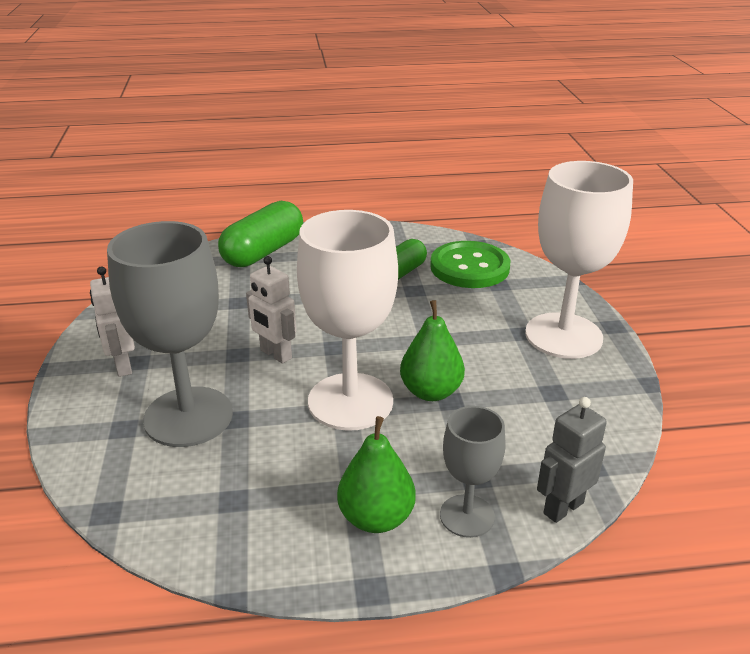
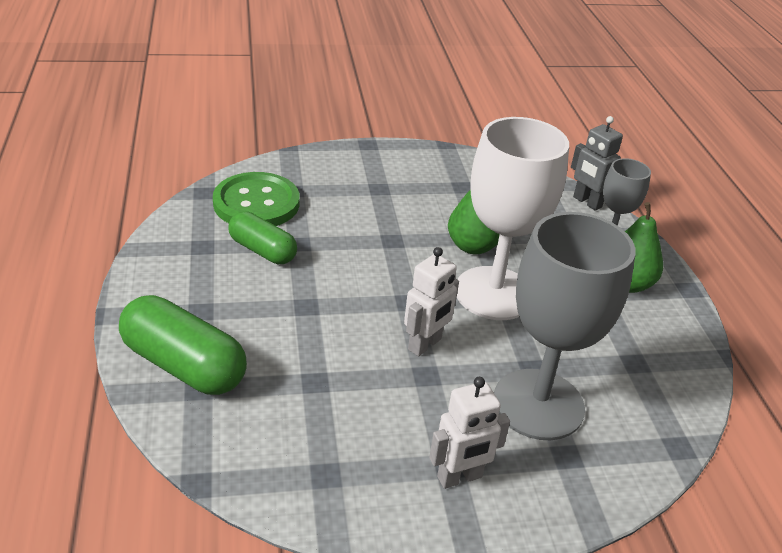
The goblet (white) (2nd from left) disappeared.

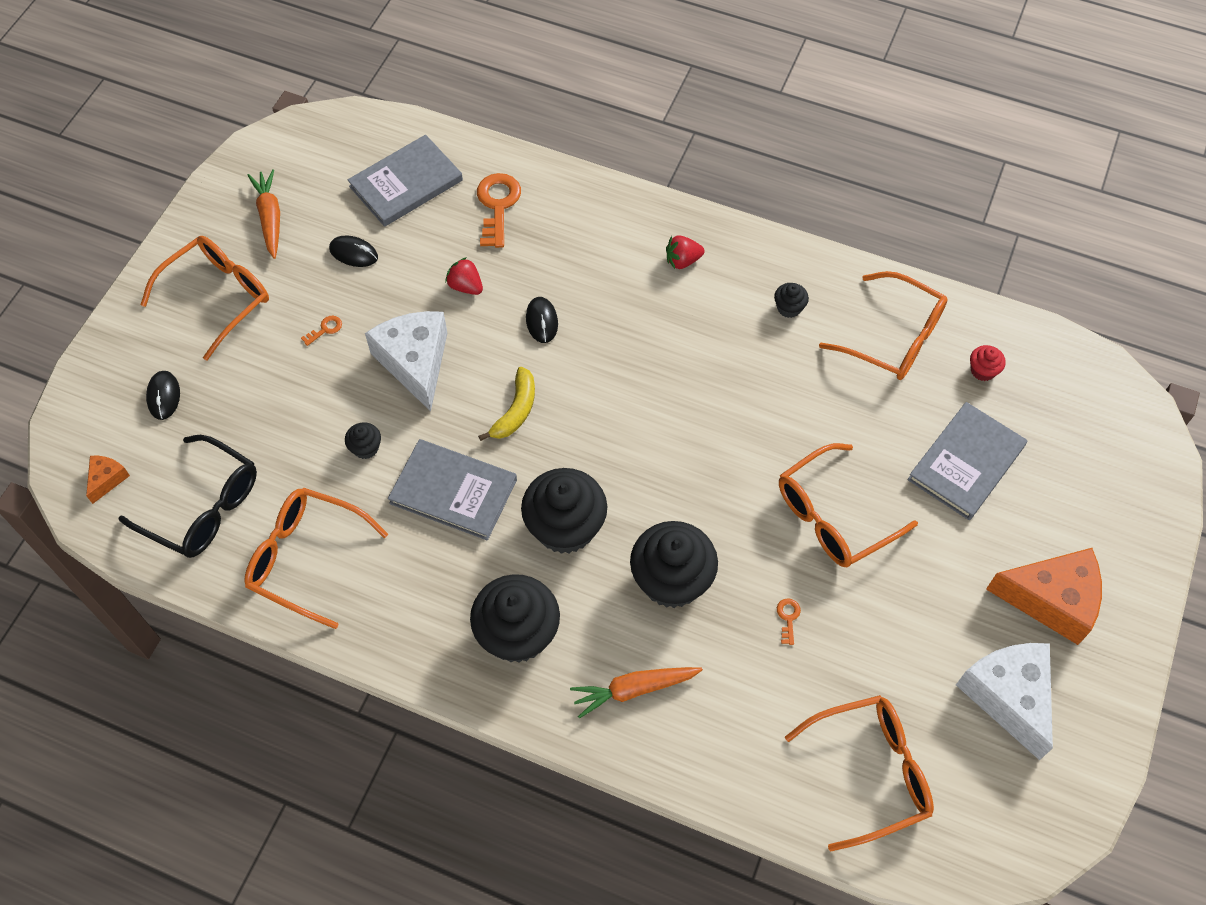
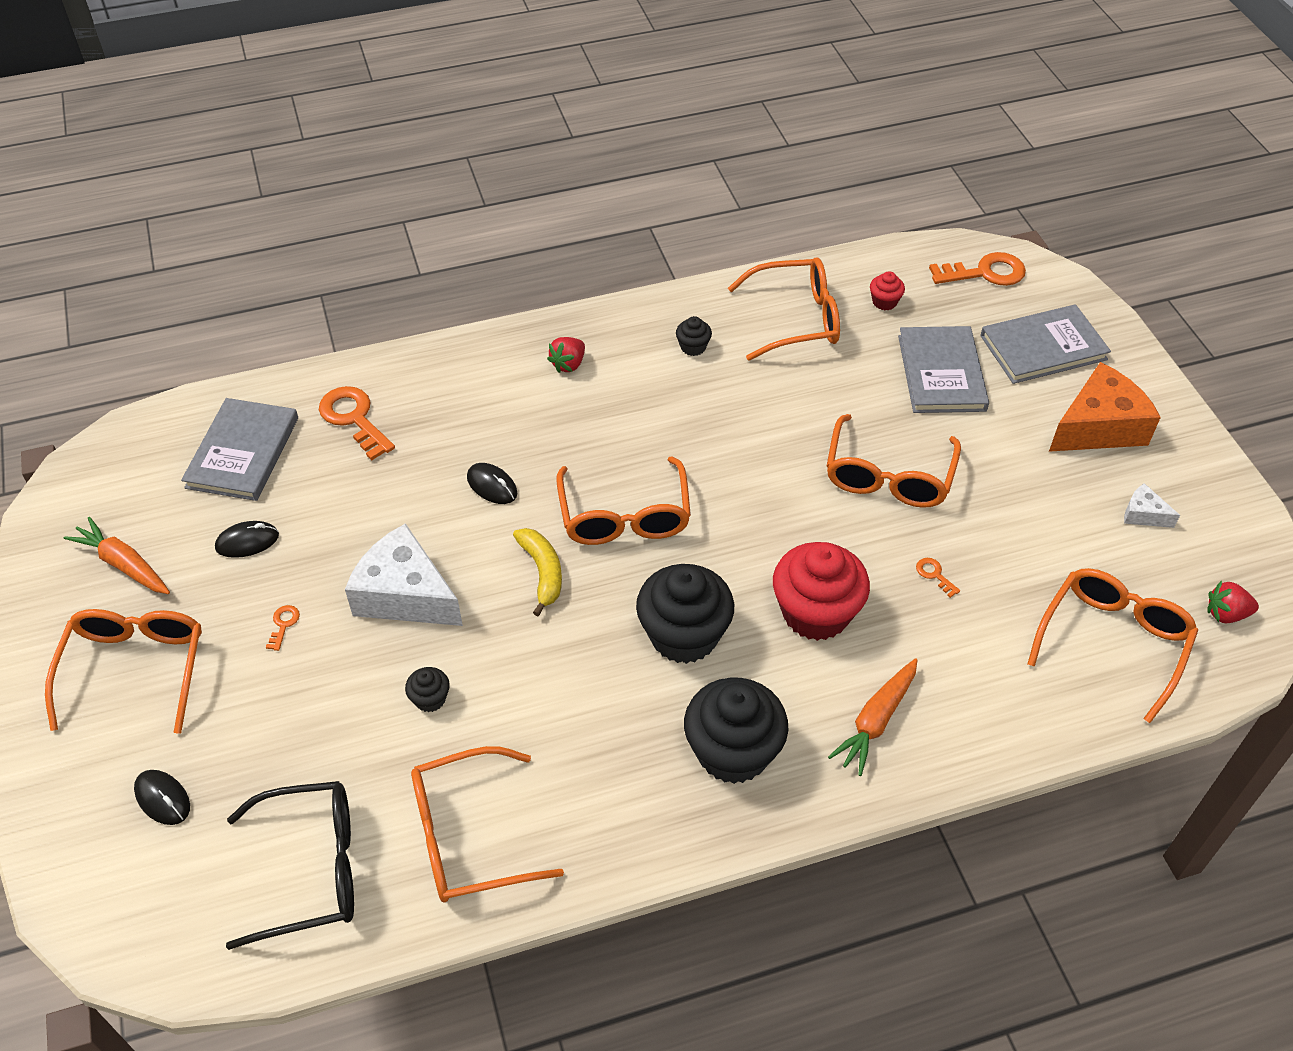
The glasses (orange) (3rd from left) appeared.
The cupcake (black) (4th from left) became the cupcake (red) (1st from left).
The key (orange) (4th from left) appeared.
The book (grey) (2nd from left in the first image) moved.
The cheese (white) (2nd from left) changed to 0.46 times the size.
The strawberry (red) (1st from left in the first image) moved.
The cheese (orange) (1st from left) disappeared.

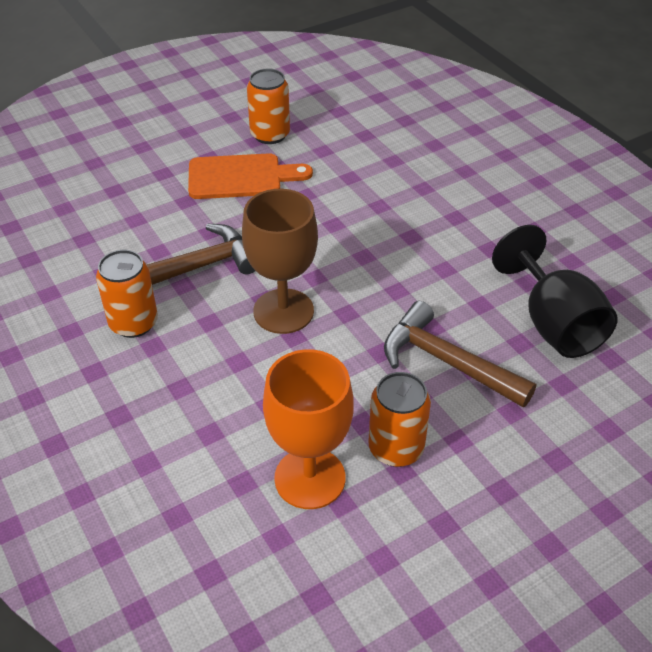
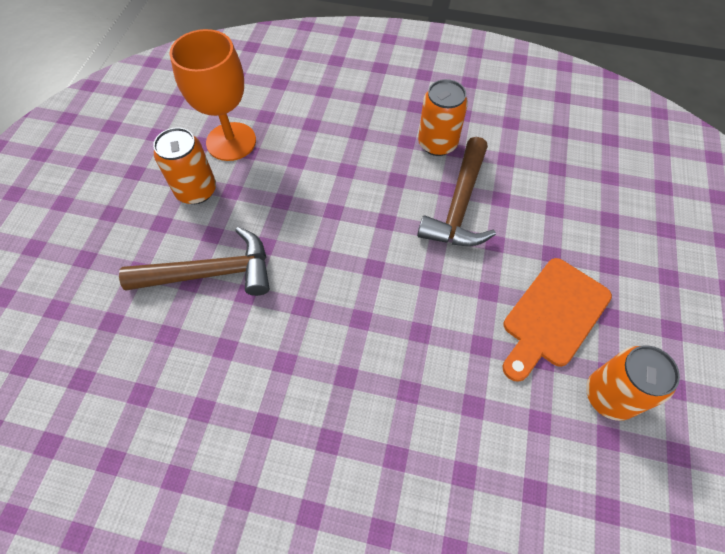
The goblet (brown) disappeared.
The goblet (black) disappeared.

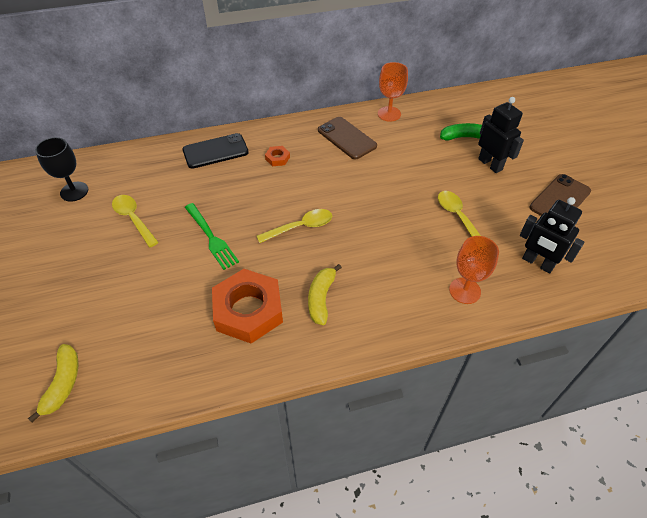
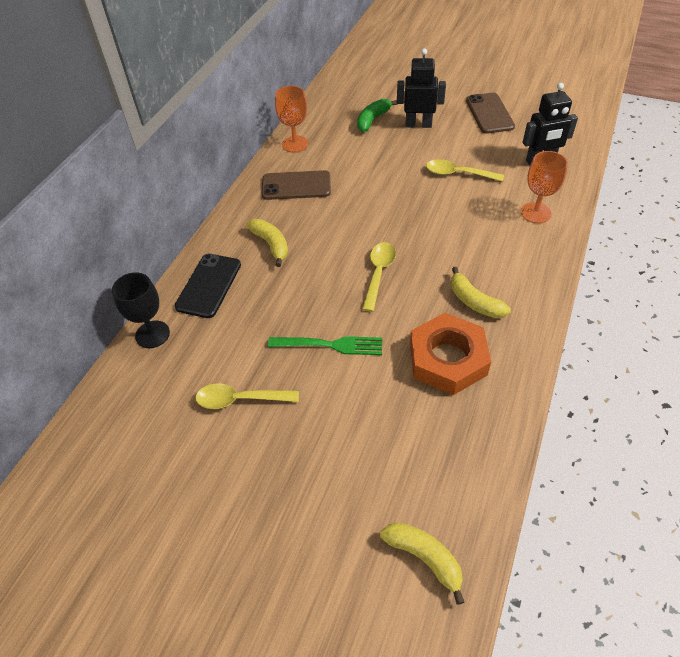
The goblet (black) moved.
The nut (orange) (2nd from left) was replaced by the banana (yellow) (1st from left).

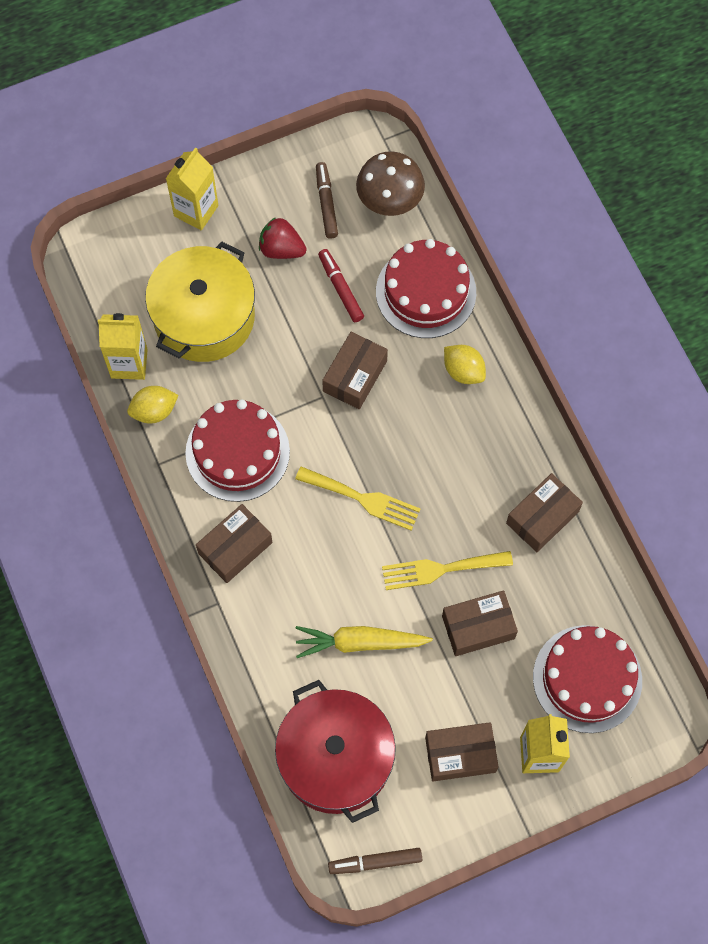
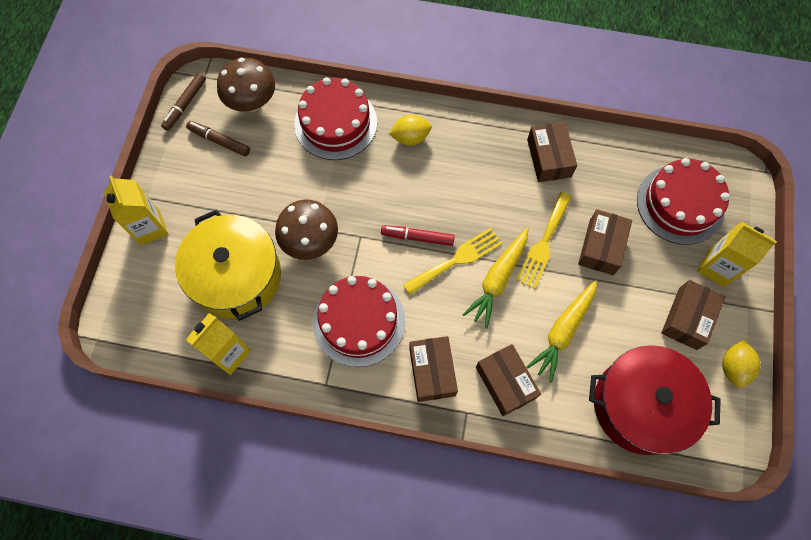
The marker (brown) (2nd from left in the first image) moved.
The mushroom (brown) (2nd from left) appeared.
The marker (red) moved.
The carrot (yellow) (1st from left) appeared.
The box (brown) (2nd from left) moved.
The lemon (yellow) (1st from left in the first image) moved.
The strawberry (red) disappeared.

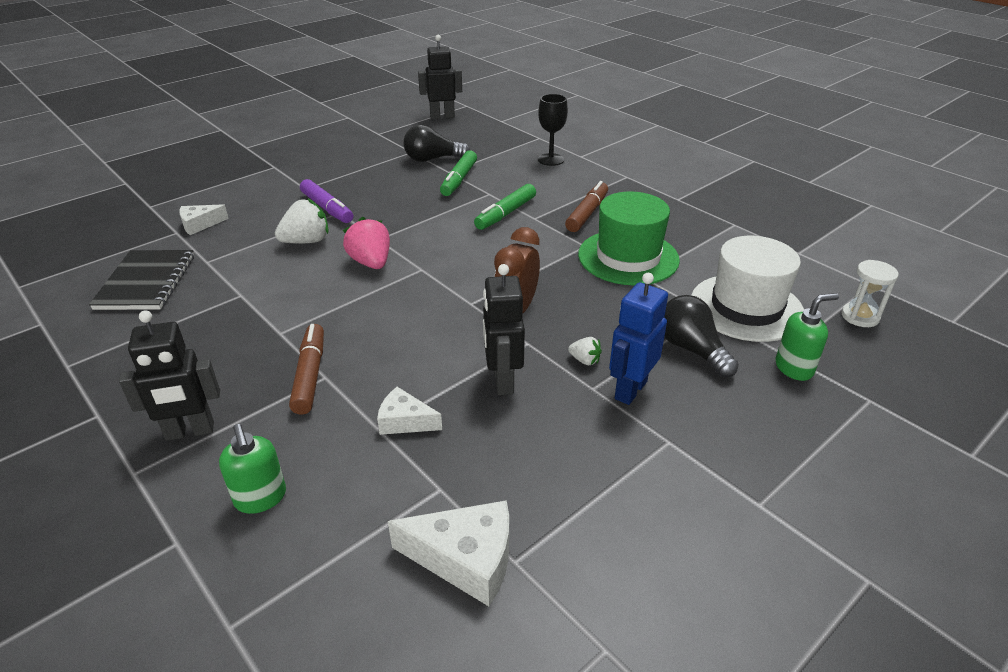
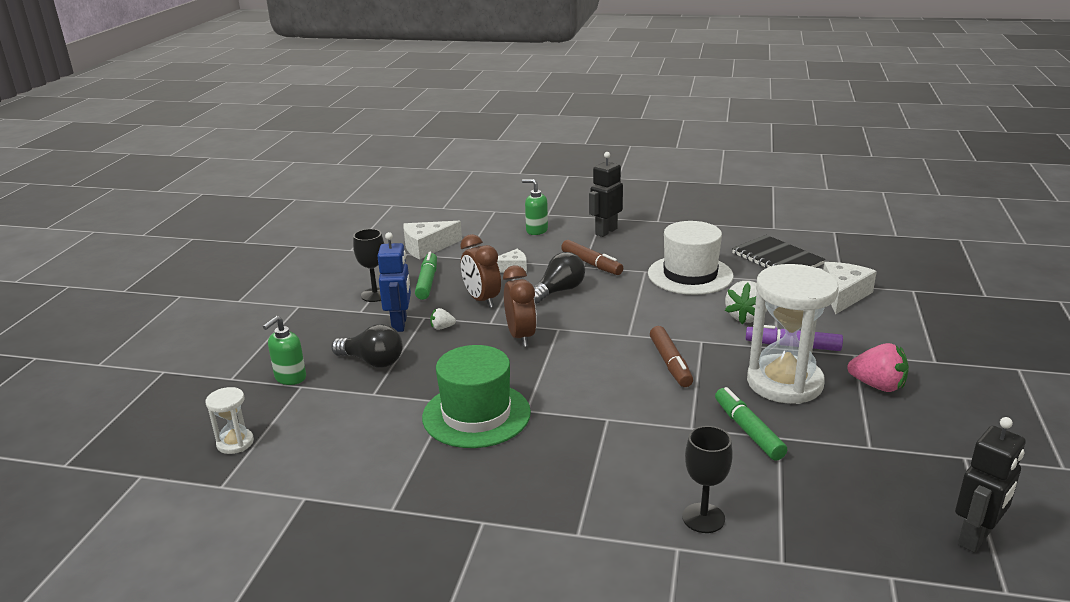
The goblet (black) (1st from left) appeared.
The marker (green) (2nd from left in the first image) moved.
The robot (black) (3rd from left) was replaced by the clock (brown) (1st from left).
The light bulb (black) (1st from left in the first image) moved.
The hat (white) moved.
The marker (brown) (2nd from left) moved.
The hourglass (white) (2nd from left) appeared.
The cheese (white) (1st from left in the first image) changed to 1.61 times the size.
The strawberry (pink) moved.

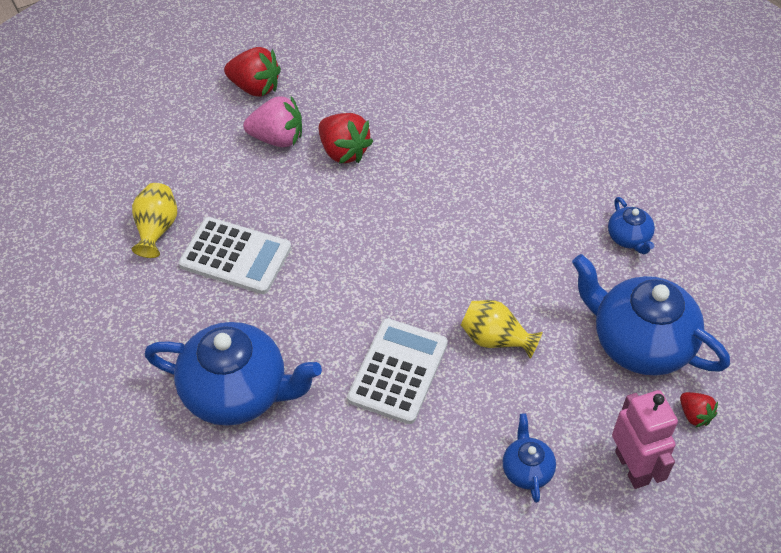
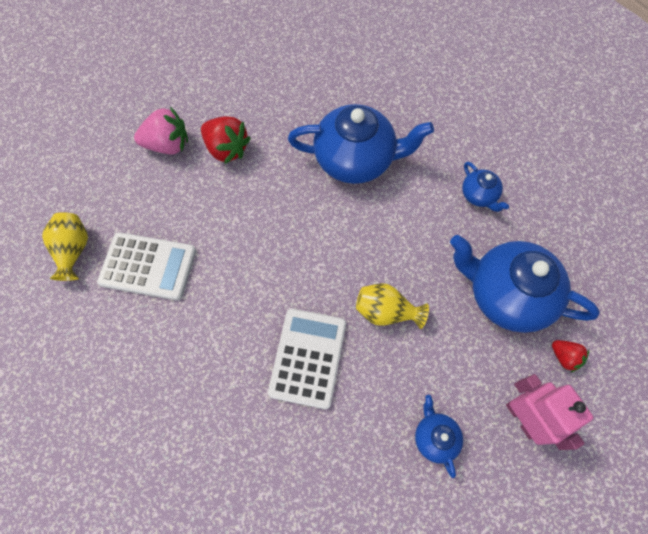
The teapot (blue) (1st from left) moved.
The strawberry (red) (1st from left) disappeared.

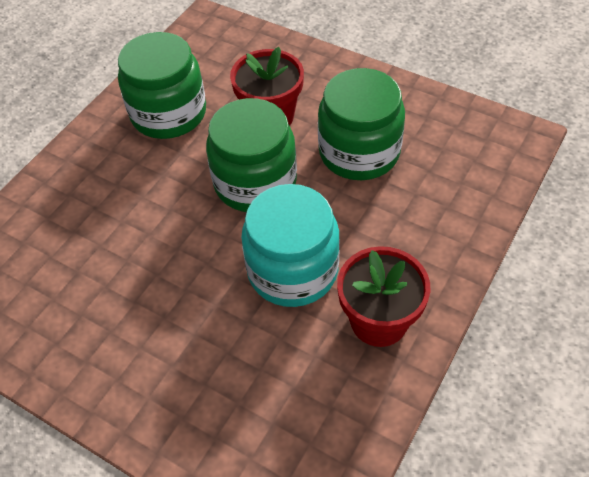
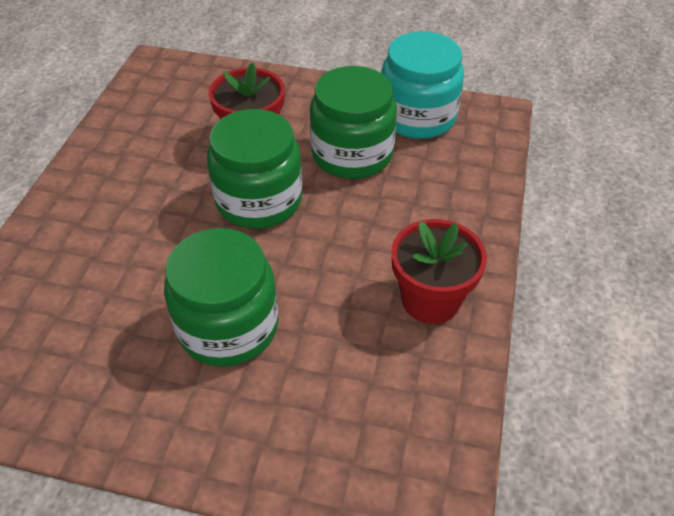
The jar (green) (1st from left) moved.
The jar (turquoise) moved.

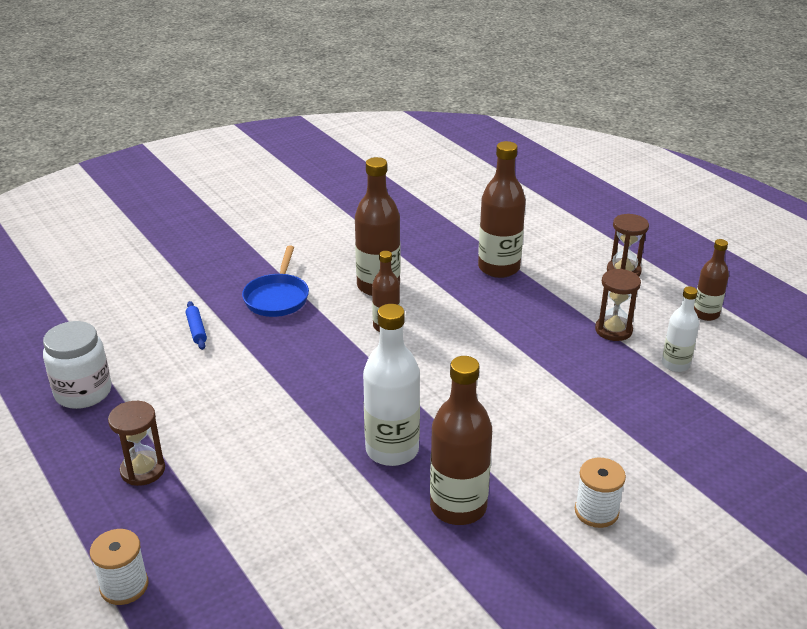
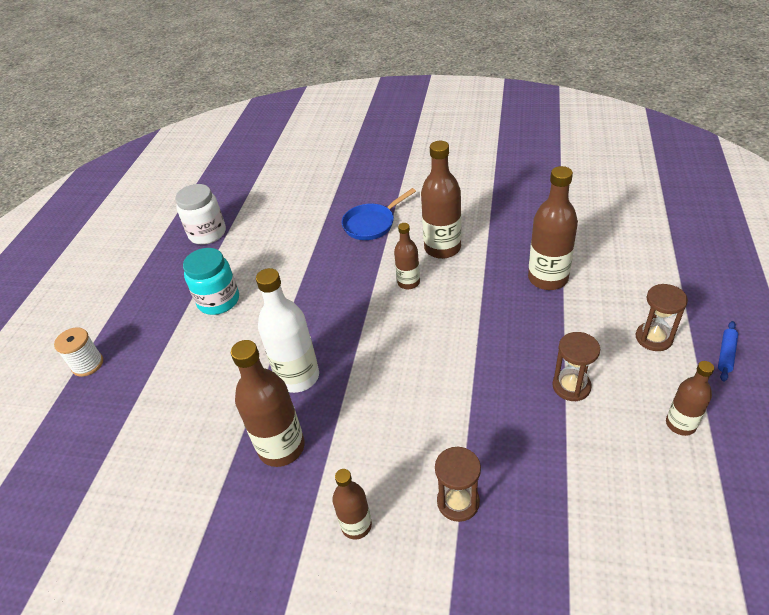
The jar (turquoise) appeared.
The spool (white) (2nd from left) was replaced by the bottle (brown) (2nd from left).
The hourglass (brown) (1st from left) moved.
The rolling pin (blue) moved.
The bottle (white) (2nd from left) disappeared.

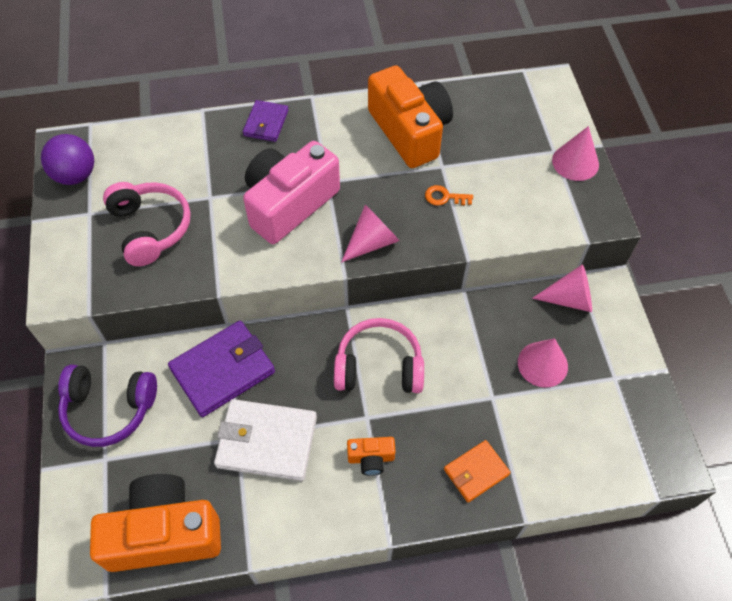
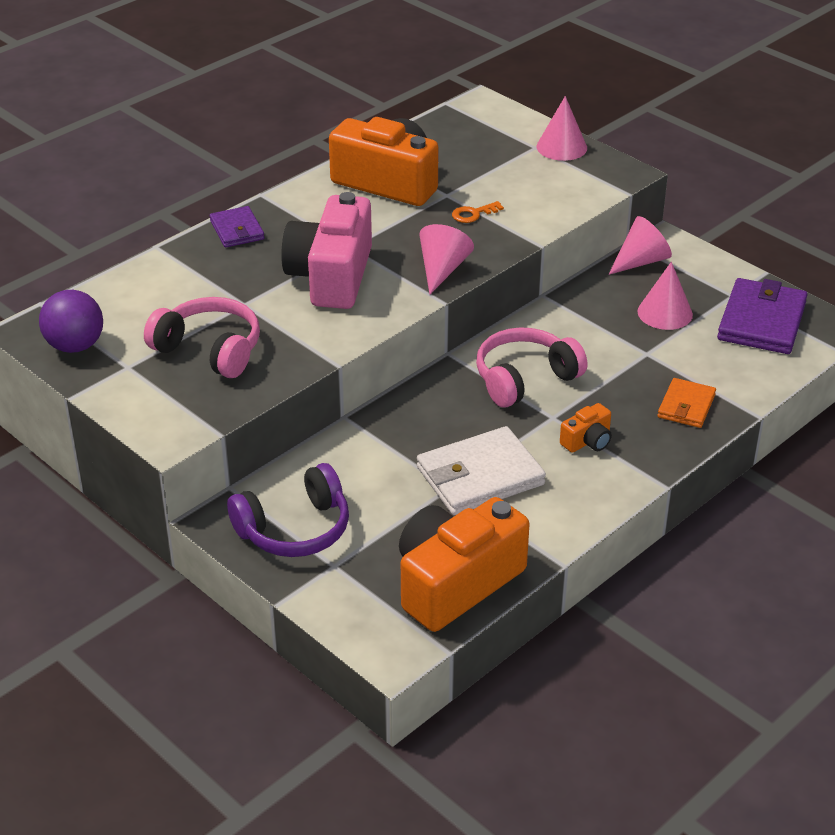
The wallet (purple) (1st from left in the first image) moved.

